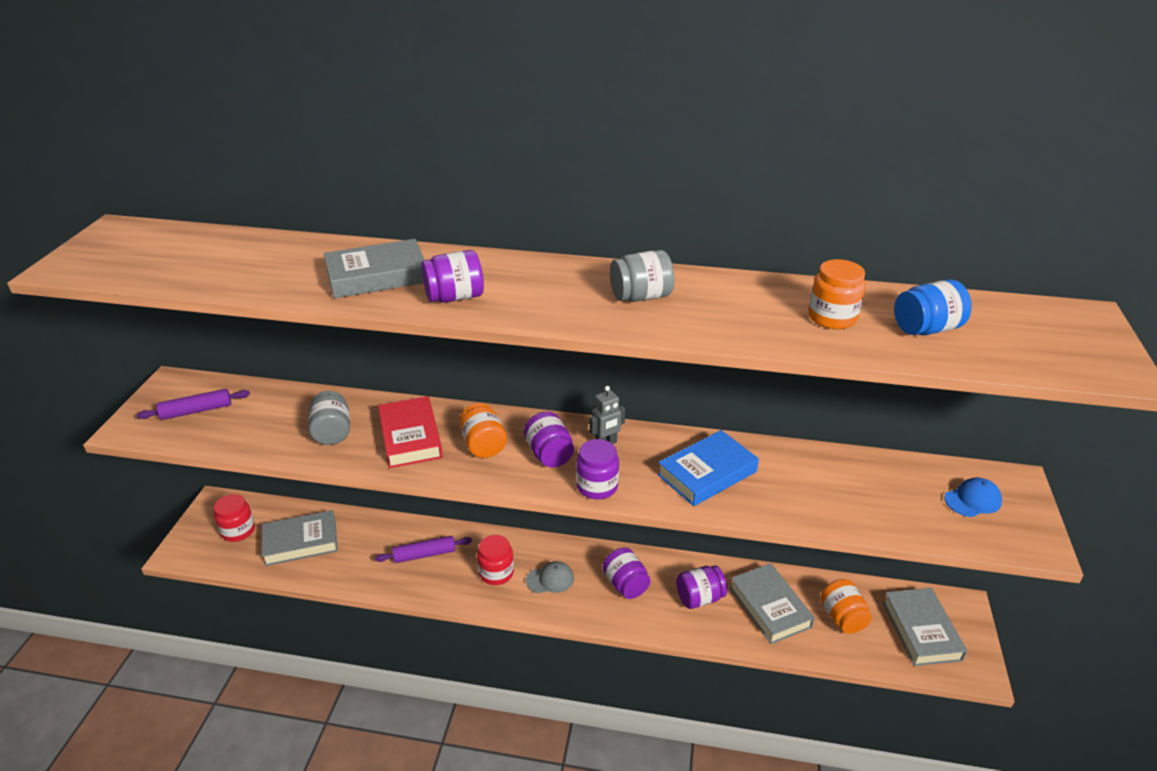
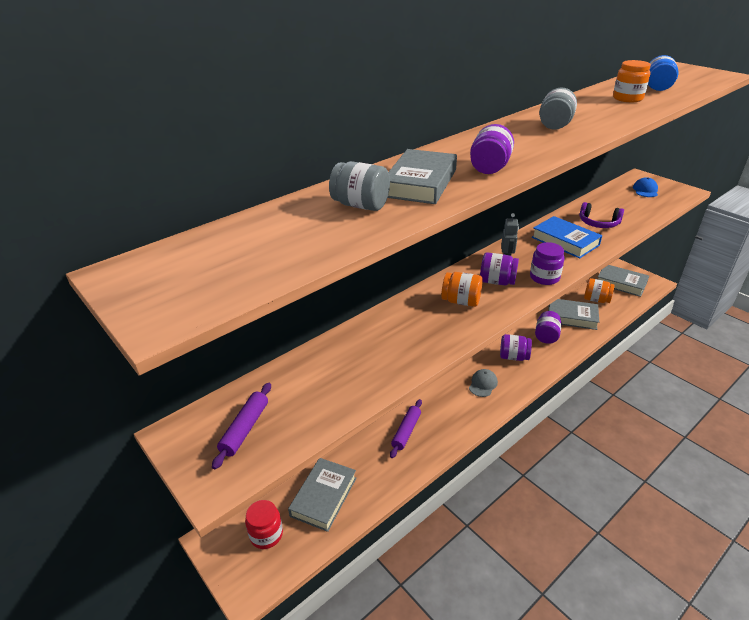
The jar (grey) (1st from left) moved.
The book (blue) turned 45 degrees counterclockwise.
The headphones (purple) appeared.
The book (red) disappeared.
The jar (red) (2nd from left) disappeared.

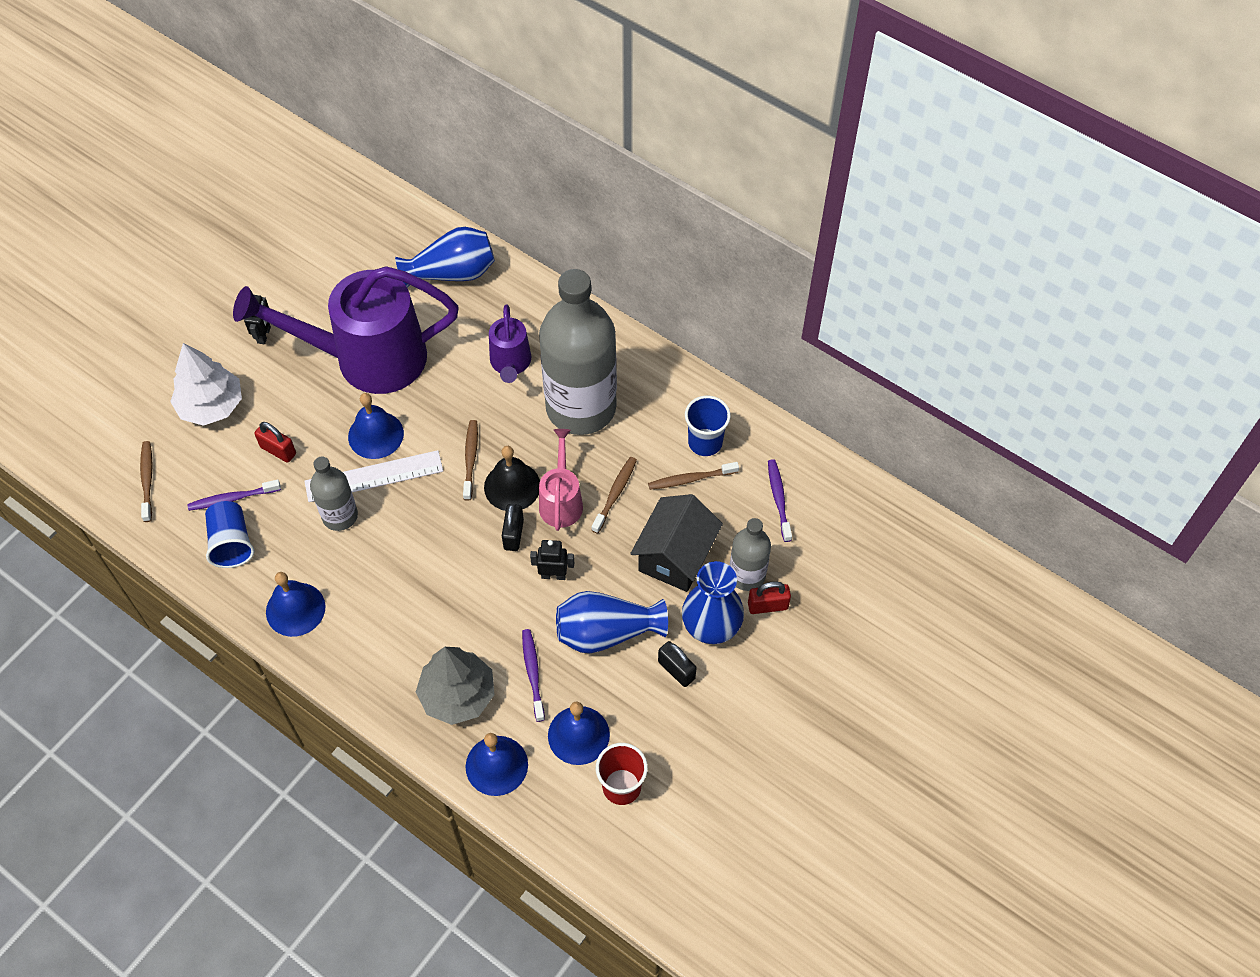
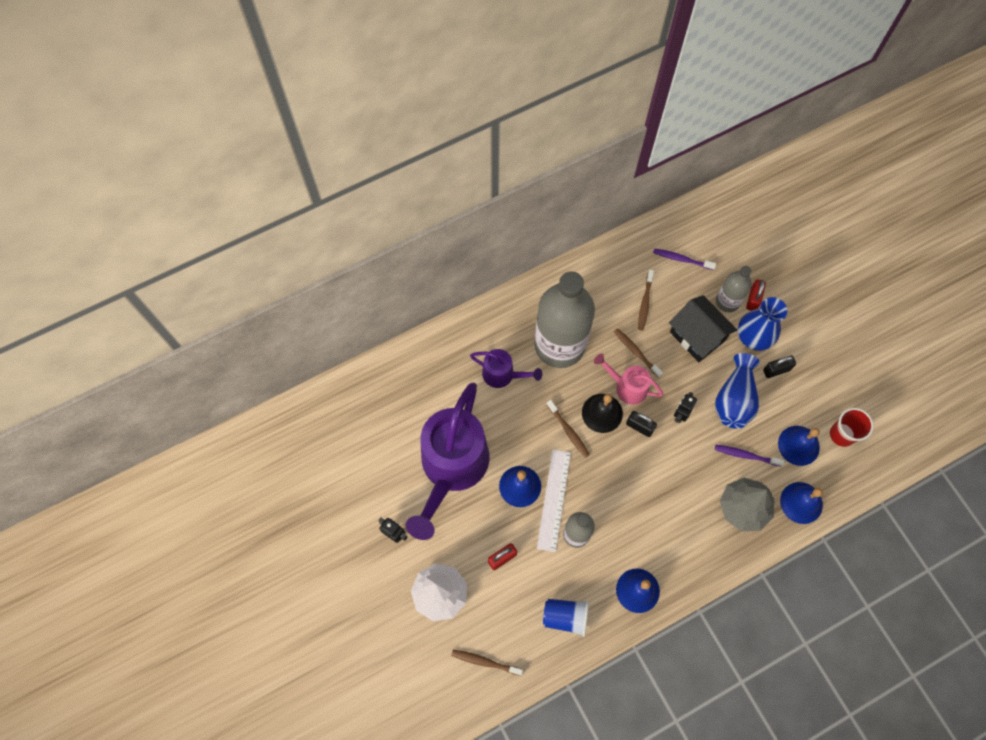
The toothbrush (brown) (2nd from left) turned 150 degrees counterclockwise.
The toothbrush (purple) (1st from left) disappeared.
The vase (blue) (1st from left) disappeared.
The cup (blue) (2nd from left) disappeared.

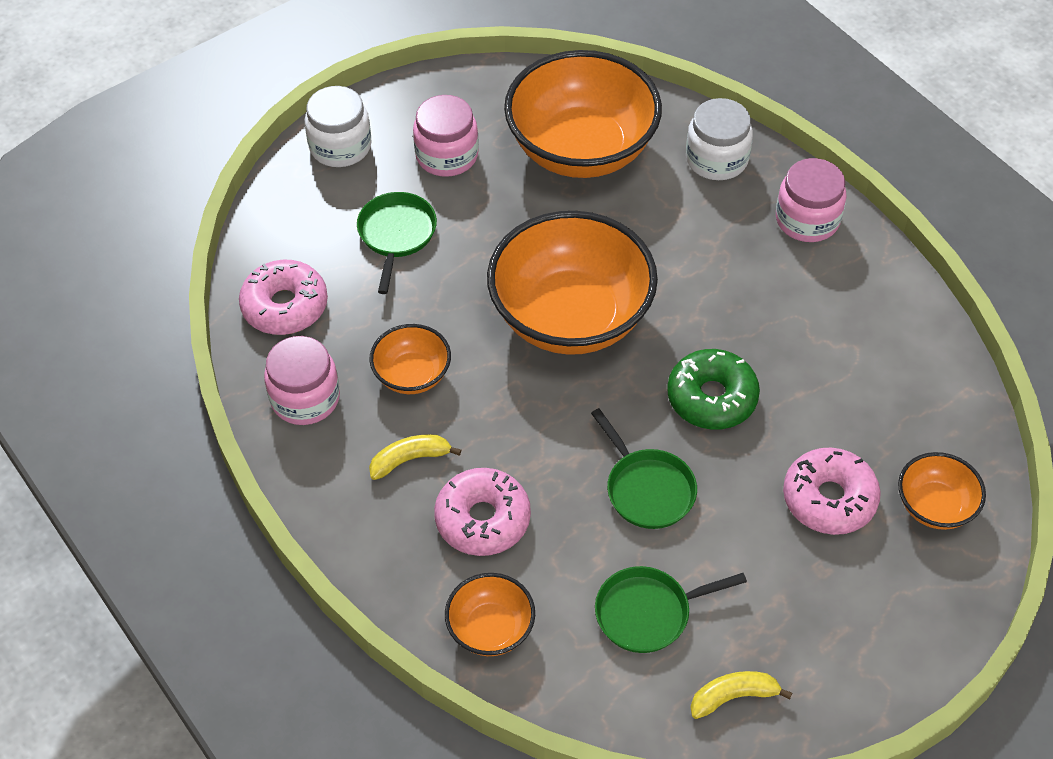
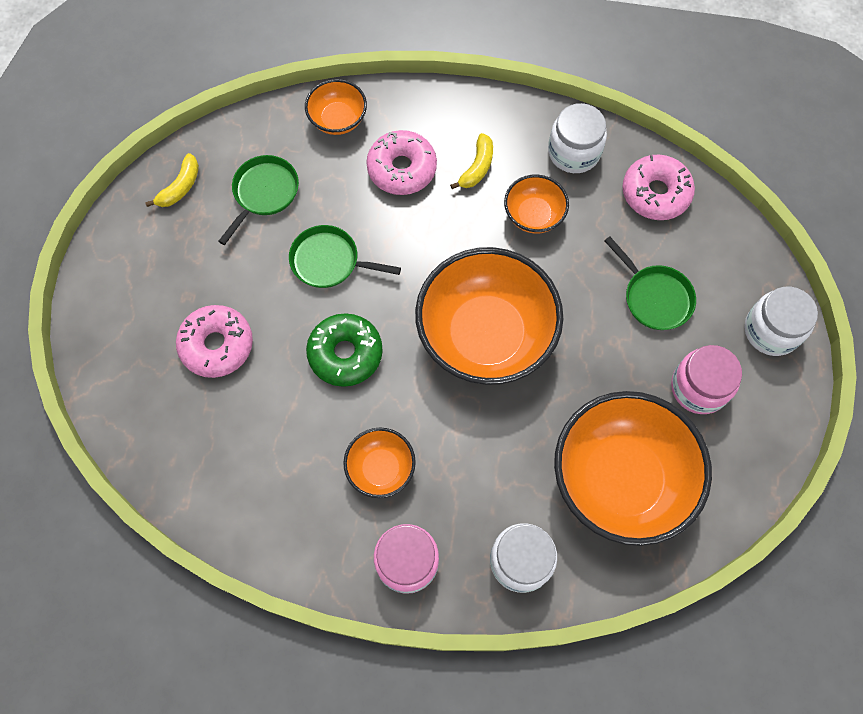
The bowl (orange) (5th from left in the first image) moved.
The jar (pink) (1st from left) became the jar (white) (2nd from left).

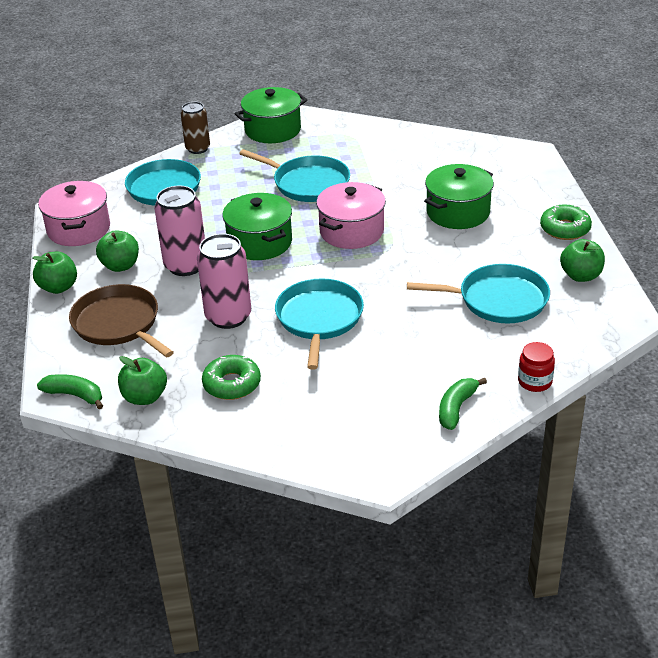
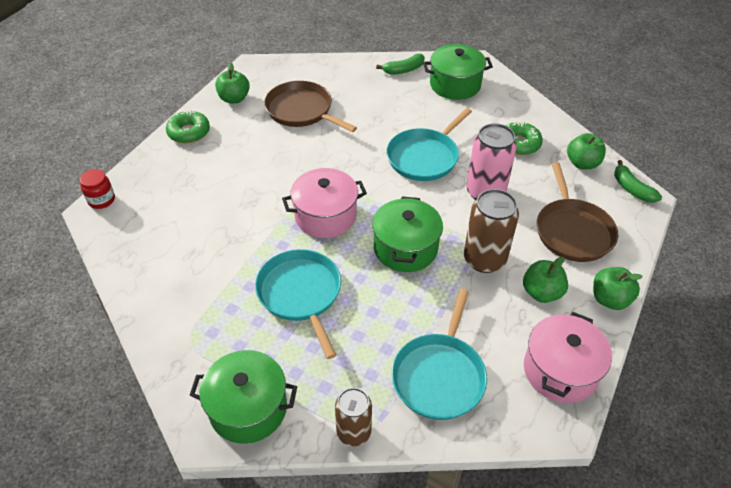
The jar (red) moved.
The pan (turquoise) (4th from left) became the pan (brown) (1st from left).
The pot (green) (3rd from left) moved.
The can (pink) (1st from left) became the can (brown) (2nd from left).

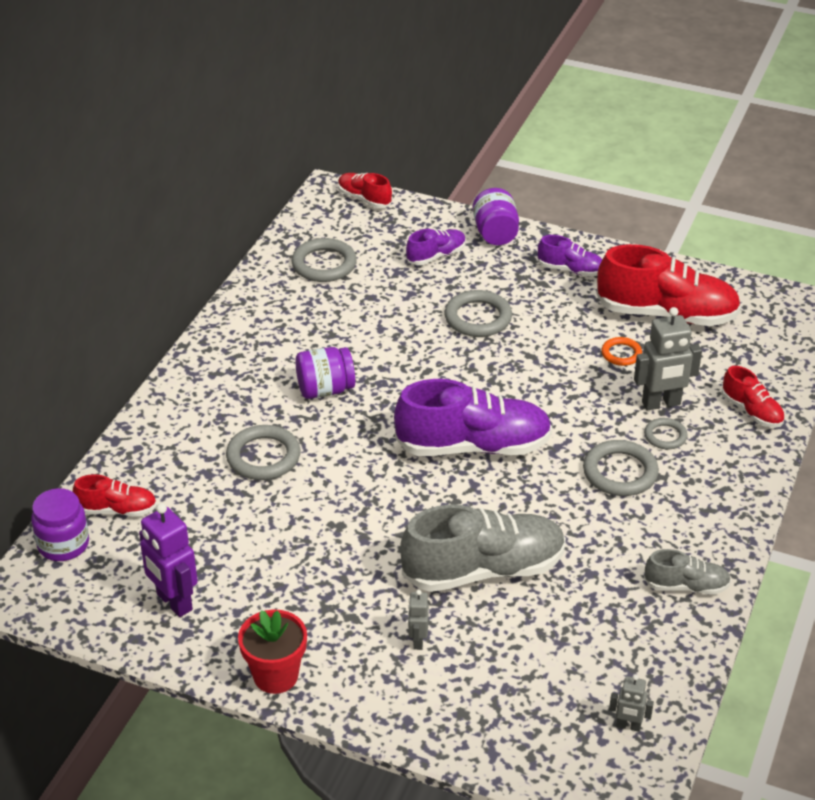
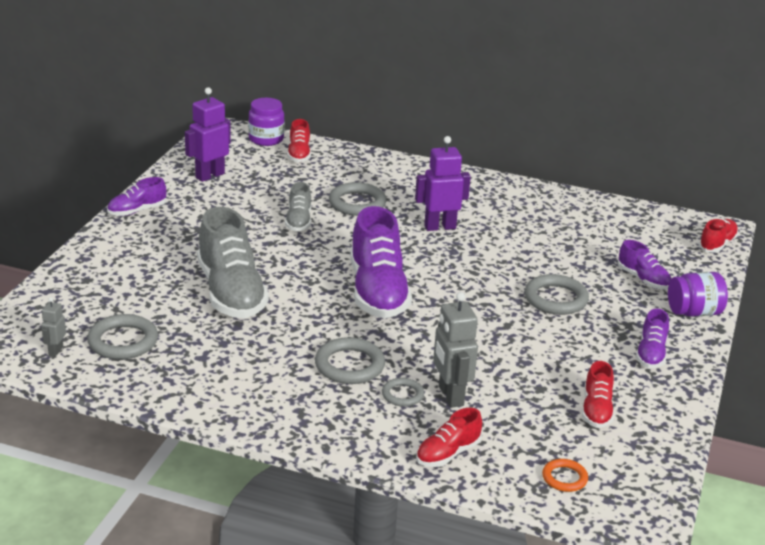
The ring (grey) (2nd from left in the first image) moved.
The flower pot (red) was replaced by the shoe (purple) (1st from left).
The shoe (grey) (2nd from left) moved.
The jar (purple) (2nd from left) was replaced by the robot (purple) (2nd from left).
The ring (orange) moved.
The shoe (red) (3rd from left) changed to 0.50 times the size.
The robot (grey) (1st from left) disappeared.

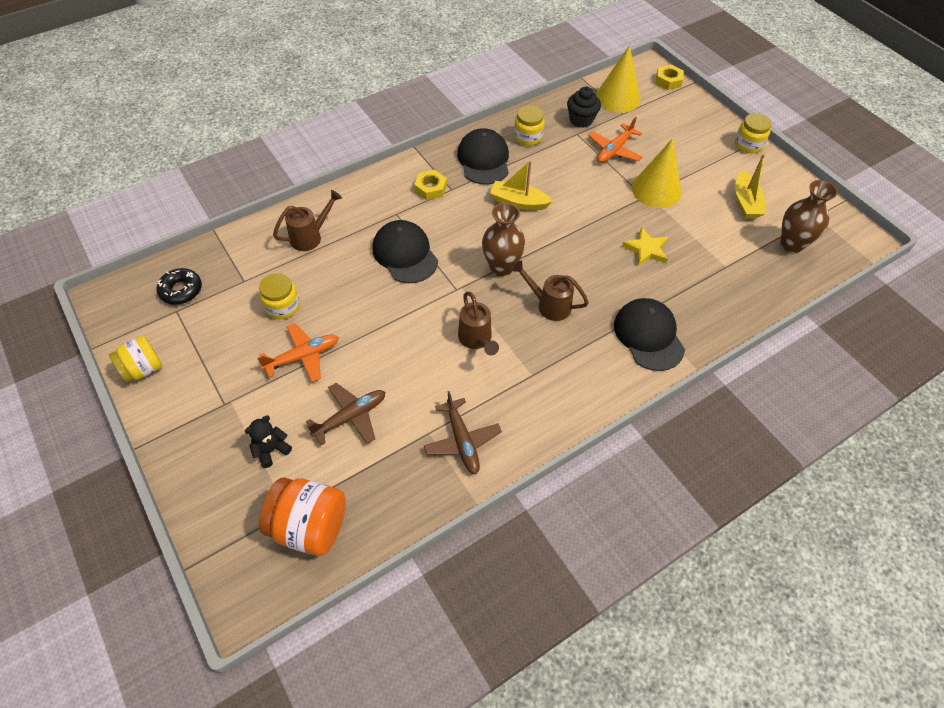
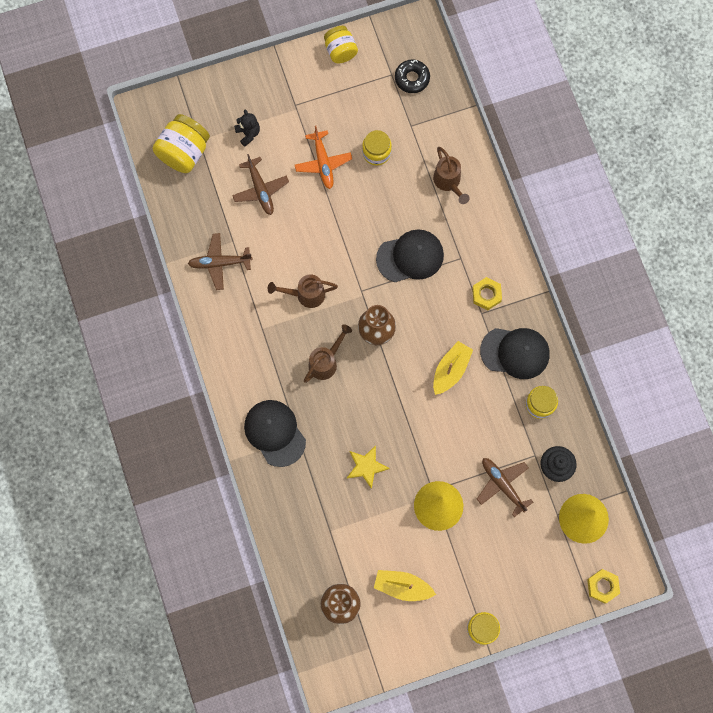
The jar (orange) became the jar (yellow) (1st from left).
The cap (black) (3rd from left in the first image) turned 120 degrees counterclockwise.
The plane (orange) (2nd from left) became the plane (brown) (3rd from left).

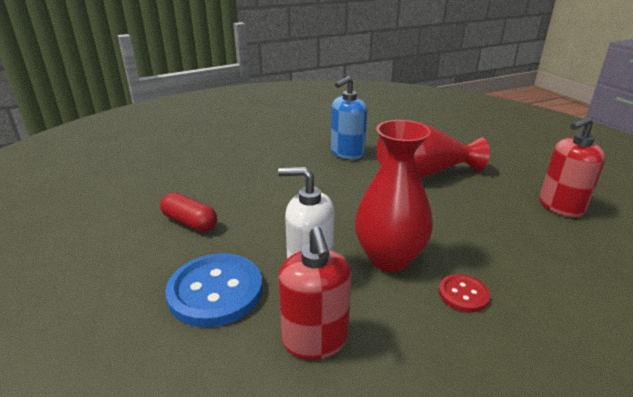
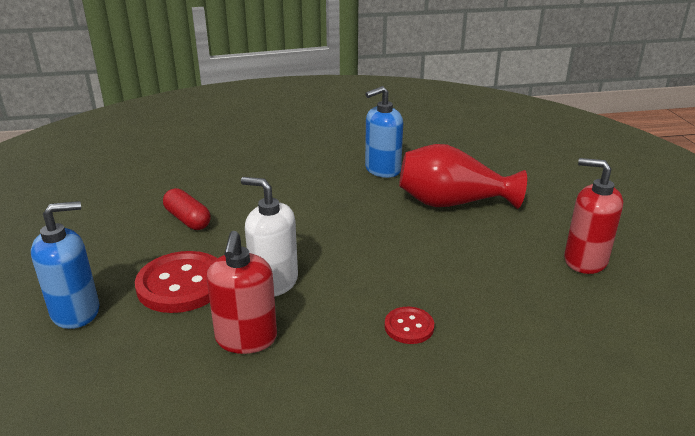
The soap dispenser (blue) (1st from left) appeared.
The button (blue) became the button (red) (1st from left).
The soap dispenser (red) (2nd from left) turned 45 degrees clockwise.
The vase (red) (1st from left) disappeared.

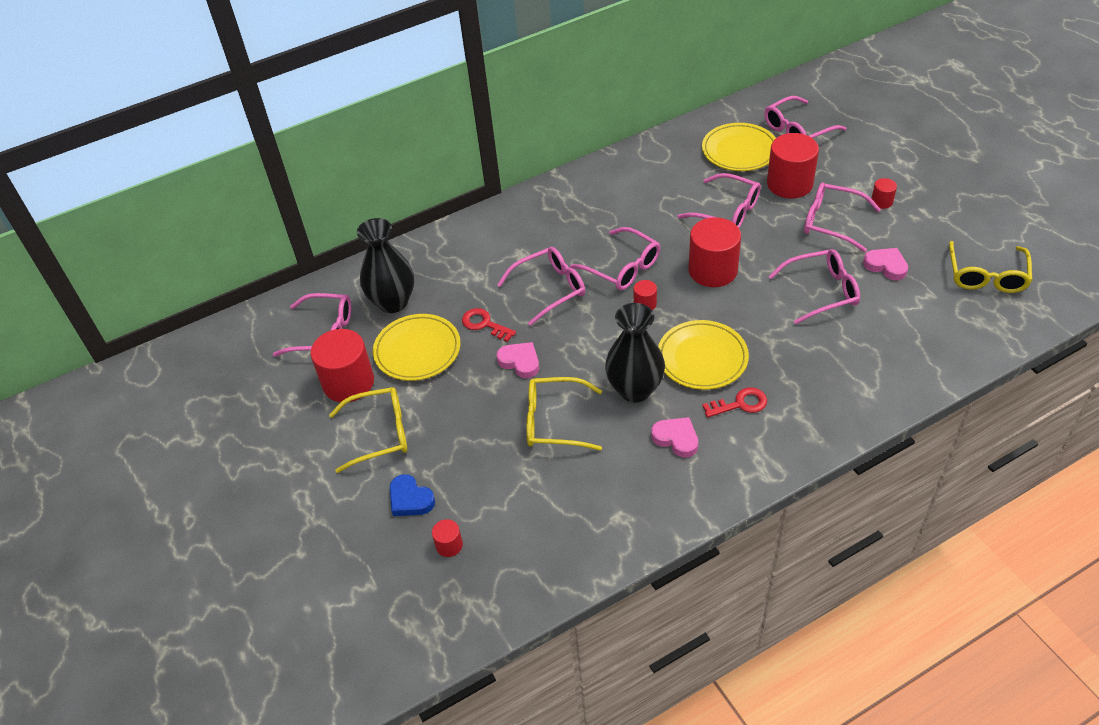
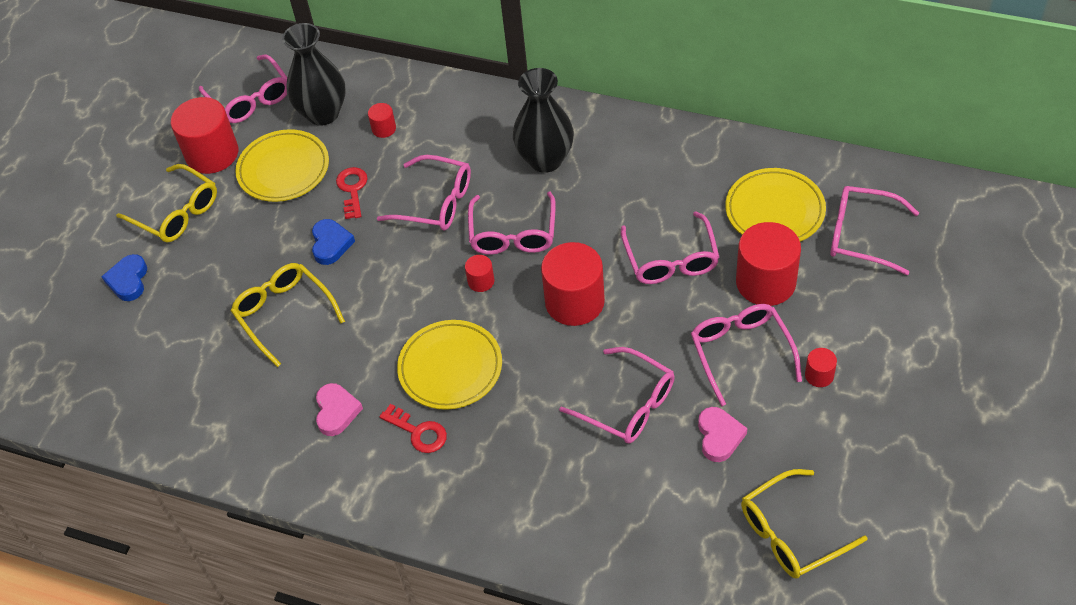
The heart (pink) (1st from left) became the heart (blue) (2nd from left).
The cylinder (red) (2nd from left) moved.
The vase (black) (2nd from left) moved.

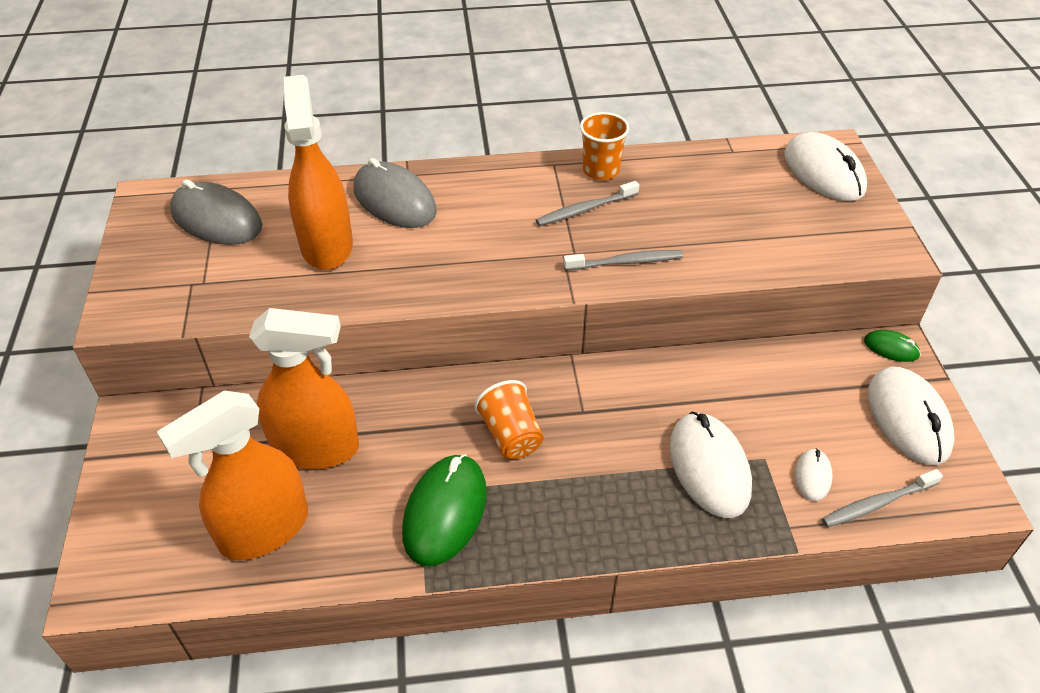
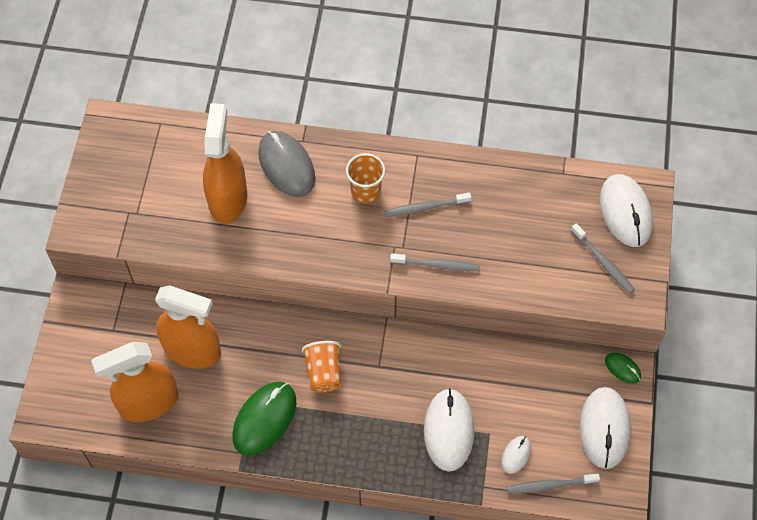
The cup (orange) (2nd from left) moved.
The toothbrush (grey) (4th from left) appeared.
The mouse (grey) (1st from left) disappeared.

